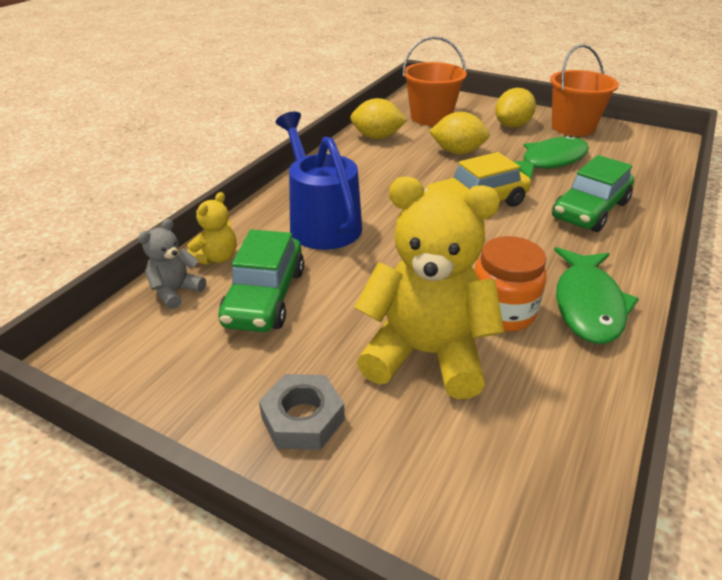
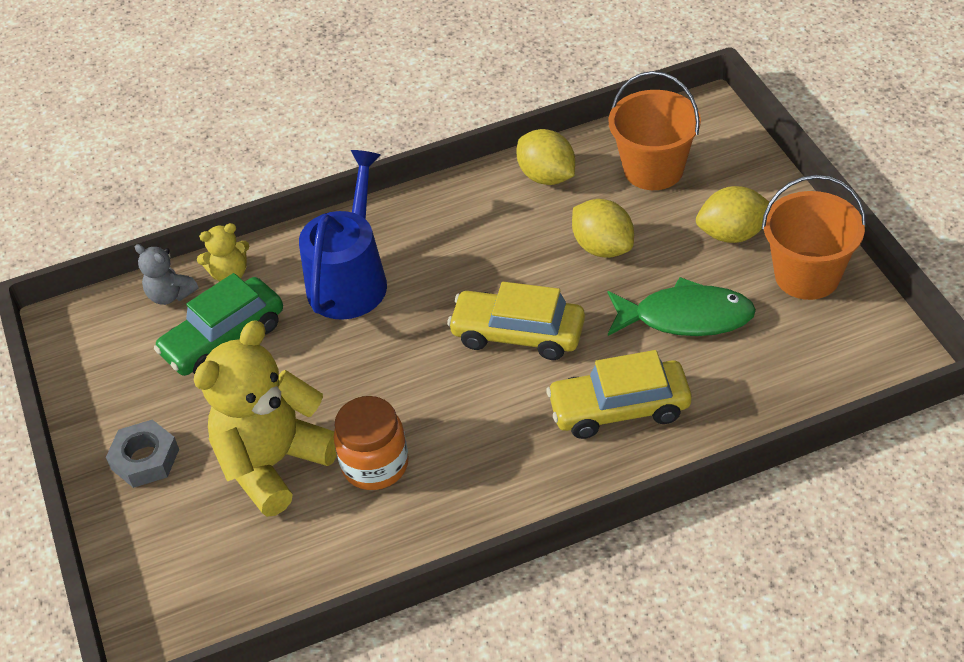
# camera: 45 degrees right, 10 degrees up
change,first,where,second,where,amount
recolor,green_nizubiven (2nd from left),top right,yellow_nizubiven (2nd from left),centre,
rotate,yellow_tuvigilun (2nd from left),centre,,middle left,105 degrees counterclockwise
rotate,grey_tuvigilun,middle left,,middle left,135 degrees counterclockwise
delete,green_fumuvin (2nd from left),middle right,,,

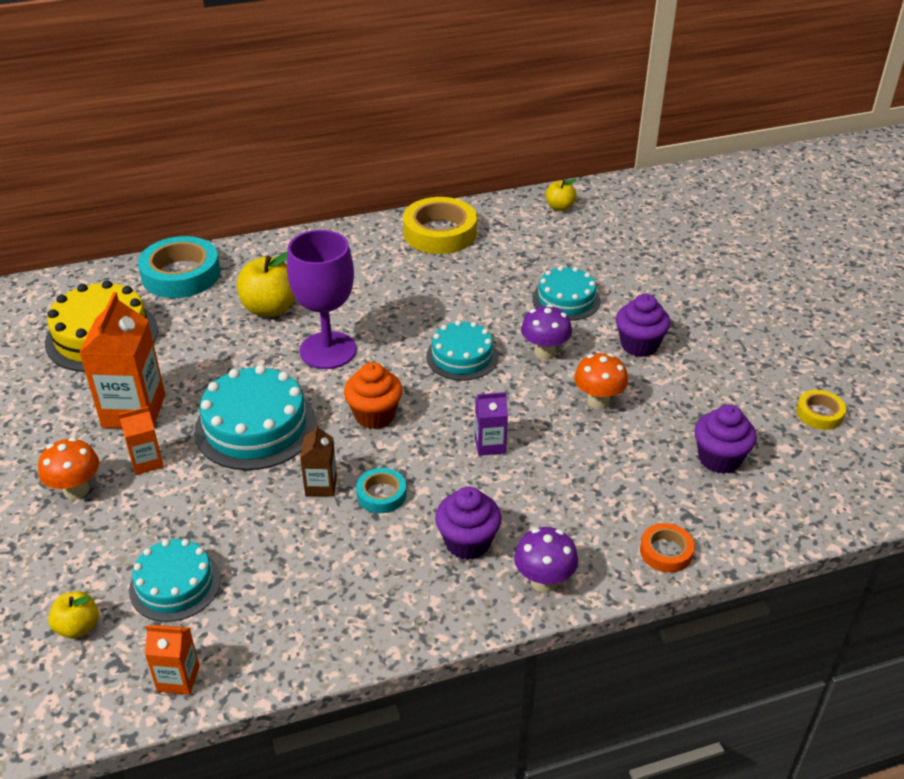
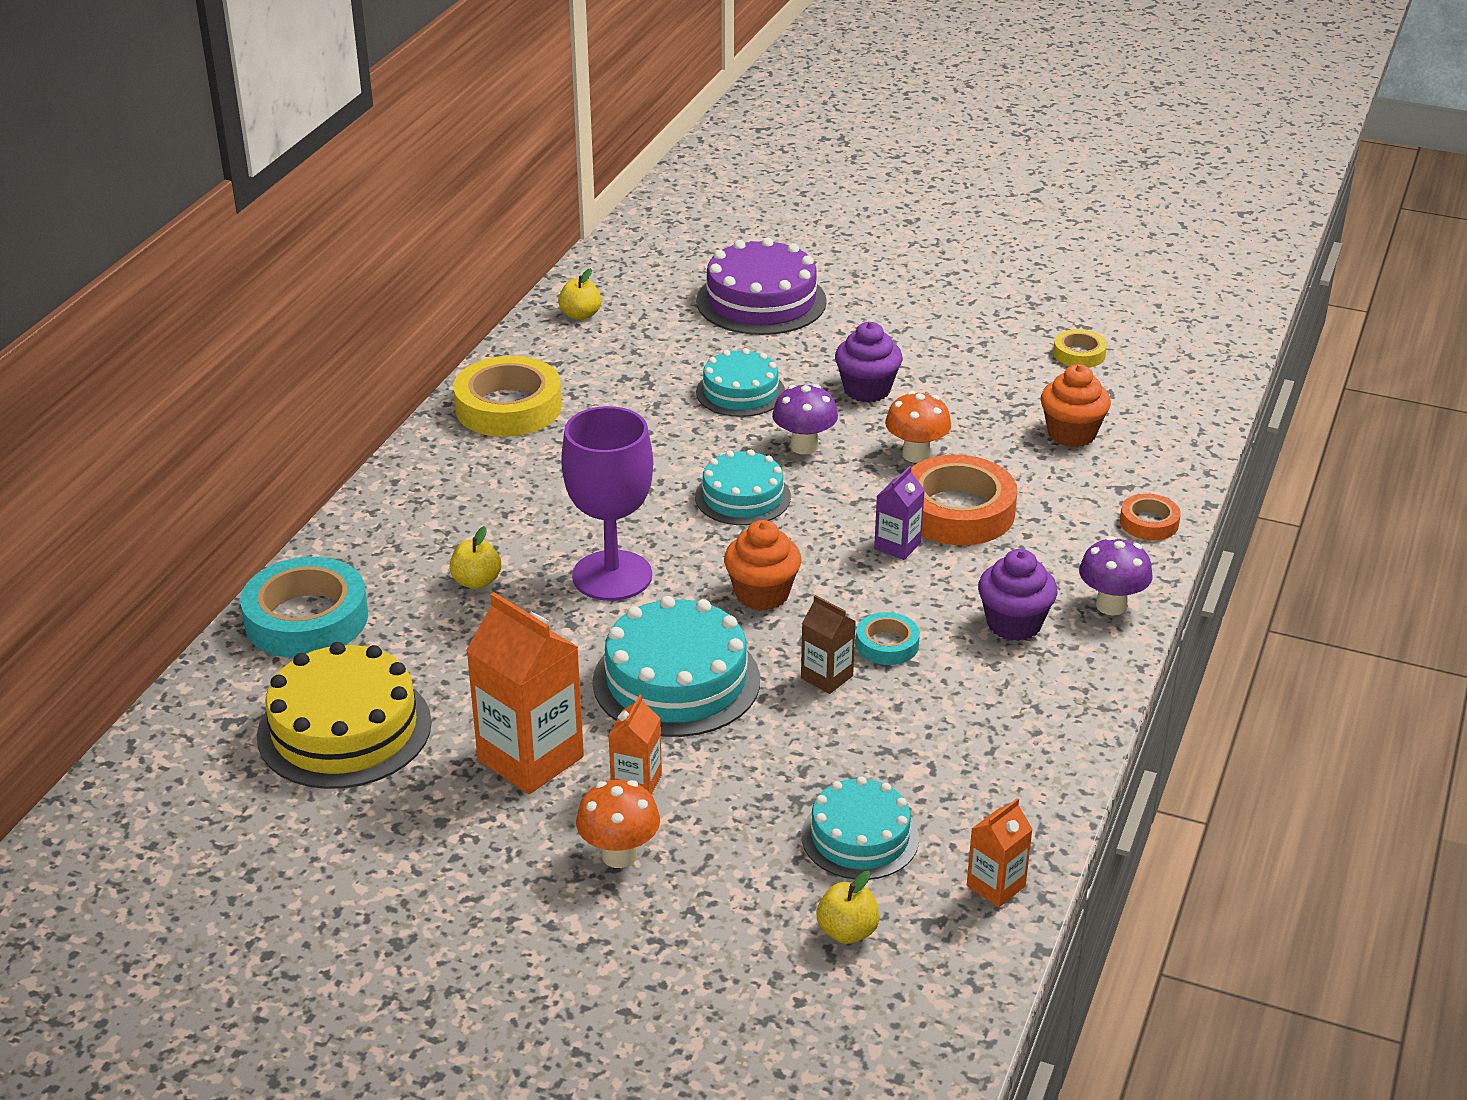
# camera: 50 degrees left, 5 degrees down
change,first,where,second,where,amount
resize,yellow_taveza (2nd from left in the first image),middle left,yellow_taveza (1st from left),middle left,x0.57
recolor,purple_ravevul (3rd from left),middle right,orange_ravevul (2nd from left),middle right,
insert,,,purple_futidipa,top centre,
insert,,,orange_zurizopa (1st from left),centre,

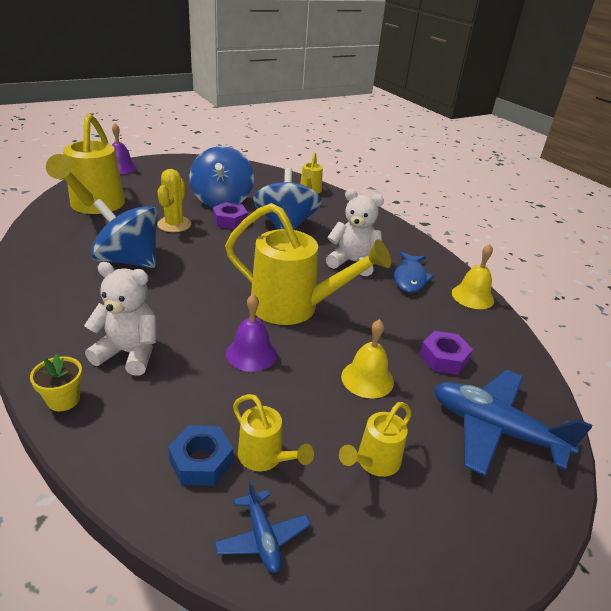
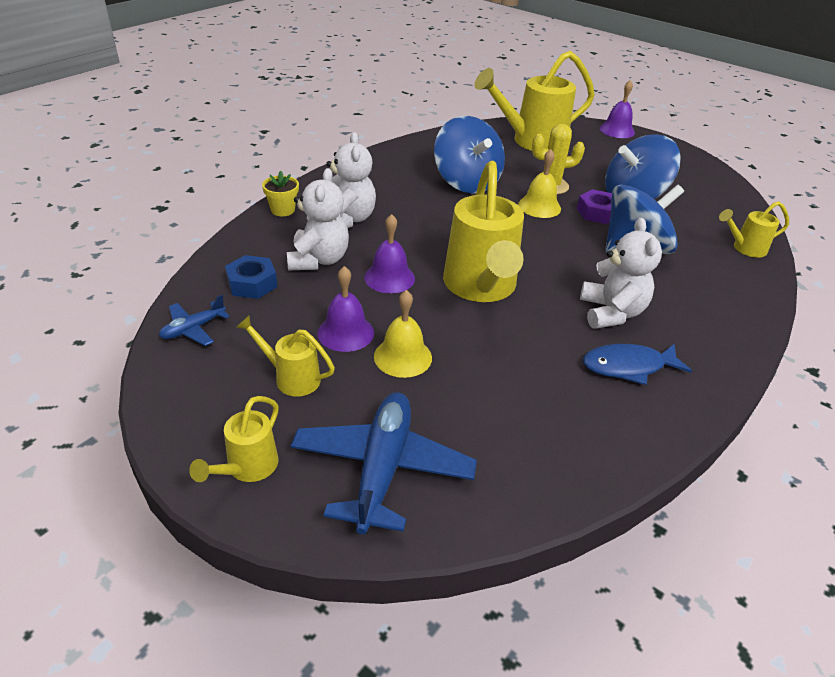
# camera: 70 degrees right, 5 degrees up
change,first,where,second,where,amount
rotate,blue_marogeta (1st from left),middle left,,top centre,150 degrees clockwise
move,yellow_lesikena (2nd from left),middle right,,top centre,
delete,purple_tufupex (2nd from left),middle right,,,
move,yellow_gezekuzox (2nd from left in the first image),bottom centre,yellow_gezekuzox (1st from left),middle left,
insert,,,white_tuvigilun (1st from left),top centre,
insert,,,purple_lesikena (1st from left),centre,

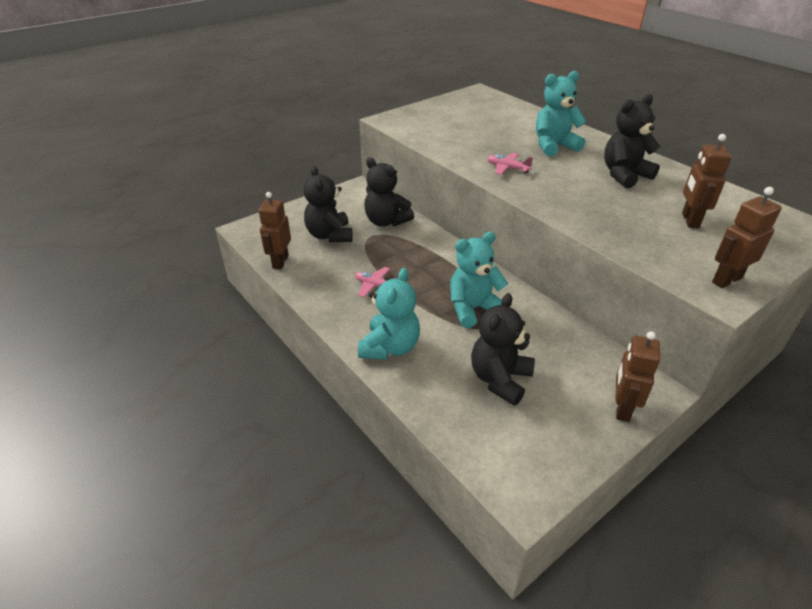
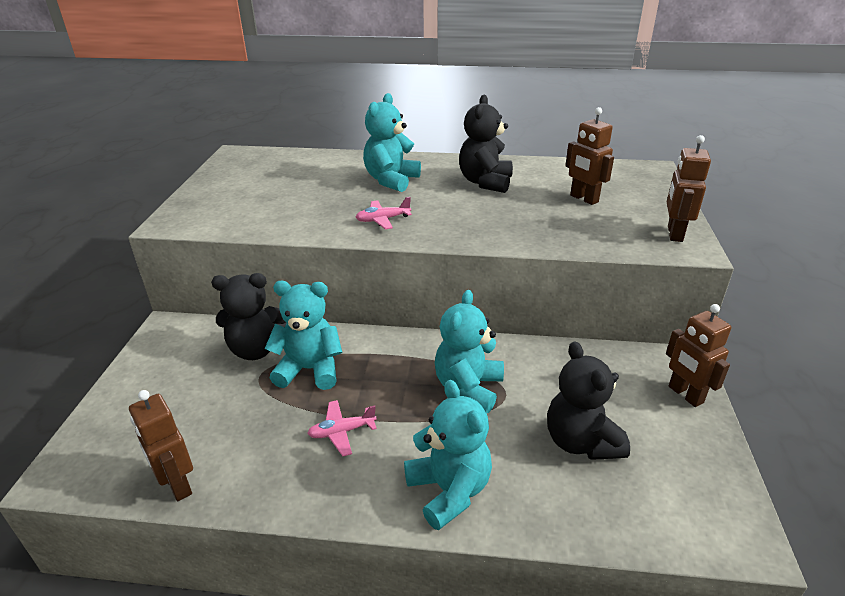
# camera: 45 degrees left, 5 degrees down
change,first,where,second,where,amount
delete,black_tuvigilun (1st from left),centre,,,
insert,,,turquoise_tuvigilun (1st from left),centre,

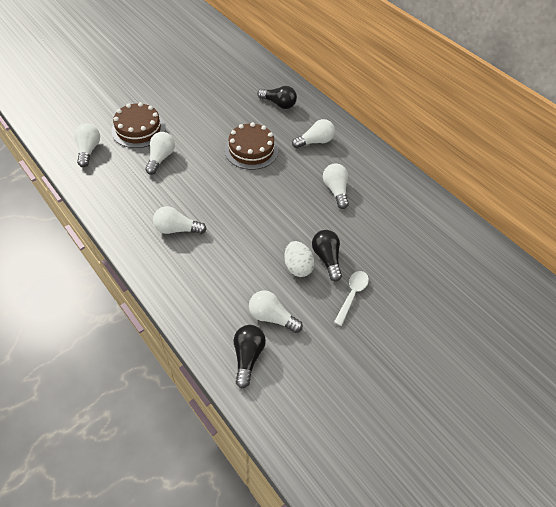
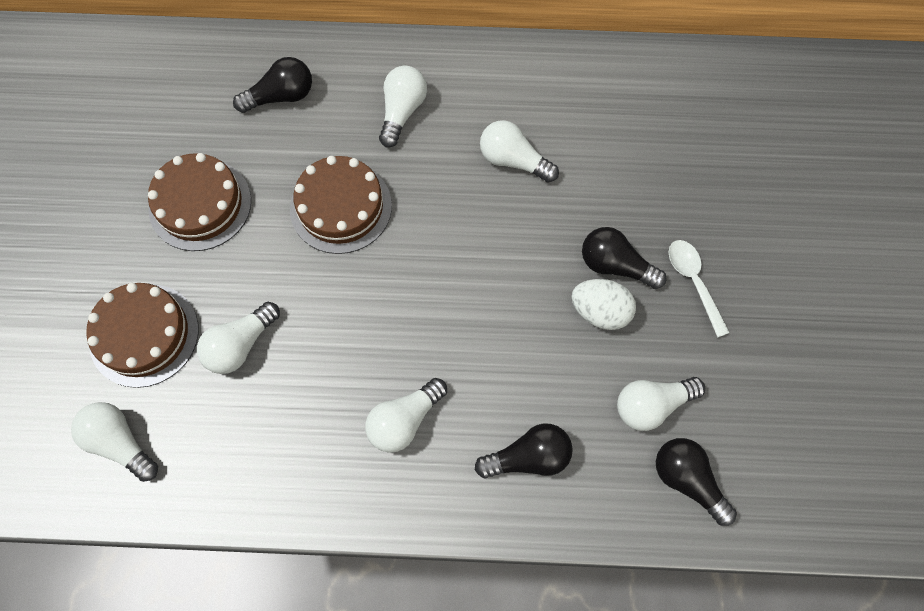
# camera: 45 degrees left, 15 degrees up
change,first,where,second,where,amount
rotate,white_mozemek (2nd from left),top left,,middle left,105 degrees counterclockwise
insert,,,brown_futidipa (2nd from left),top left,
insert,,,black_mozemek (2nd from left),bottom centre,

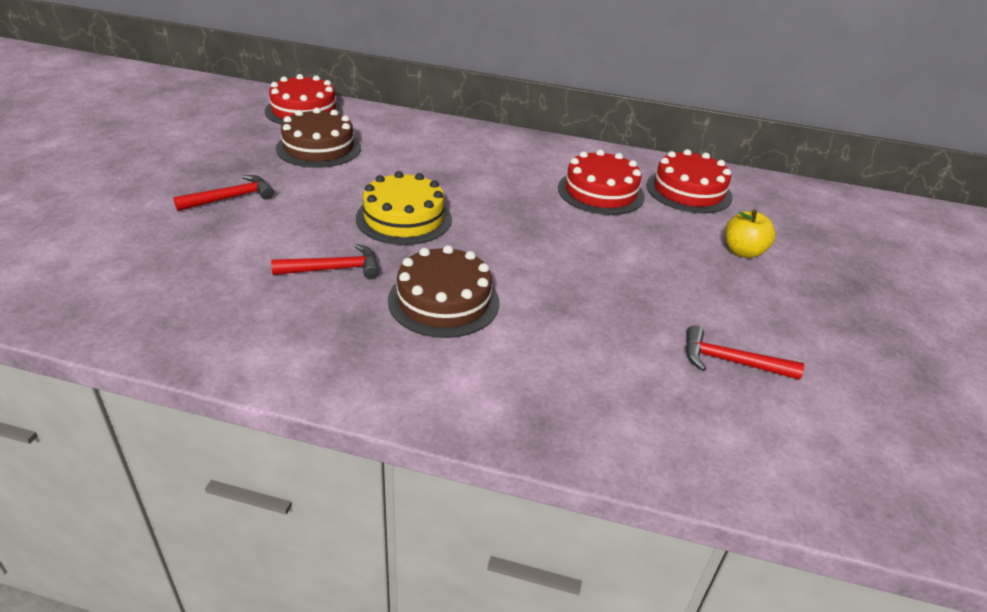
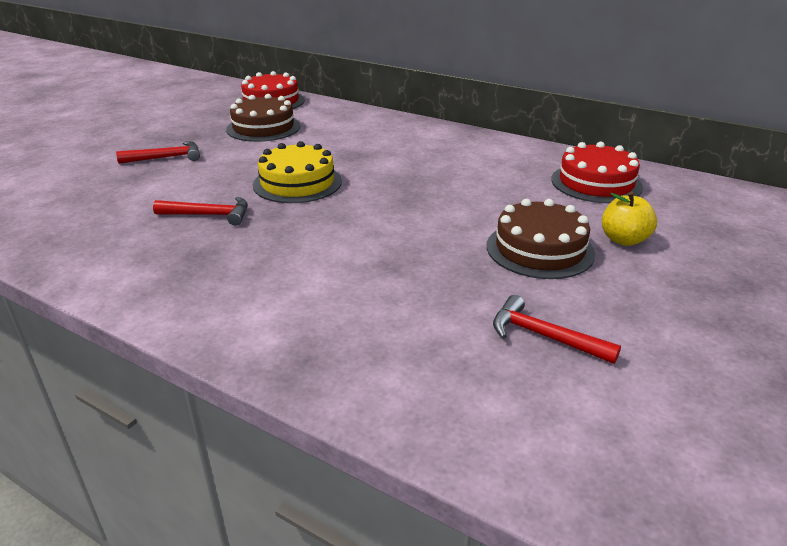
# camera: 20 degrees right, 5 degrees down
change,first,where,second,where,amount
delete,red_futidipa (2nd from left),top centre,,,
move,brown_futidipa (2nd from left),centre,,middle right,

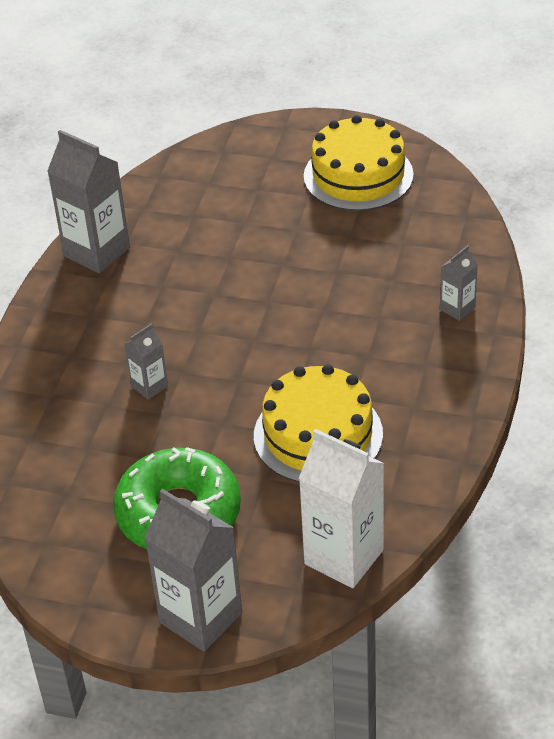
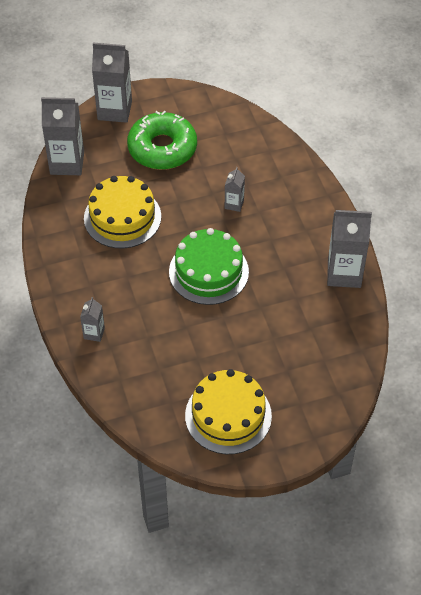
# camera: 145 degrees right, 10 degrees up
change,first,where,second,where,amount
recolor,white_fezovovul,bottom centre,grey_fezovovul (1st from left),top left,
insert,,,green_futidipa,centre,

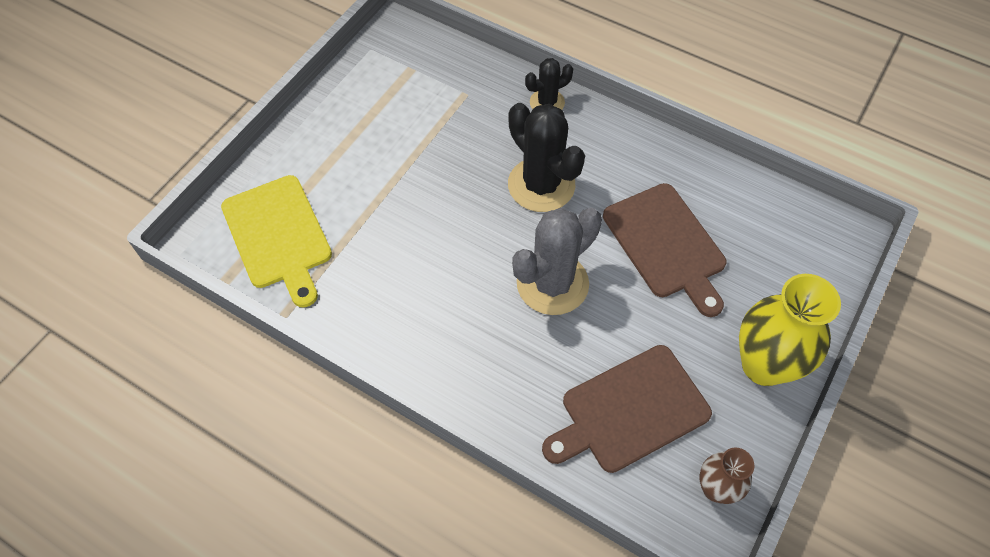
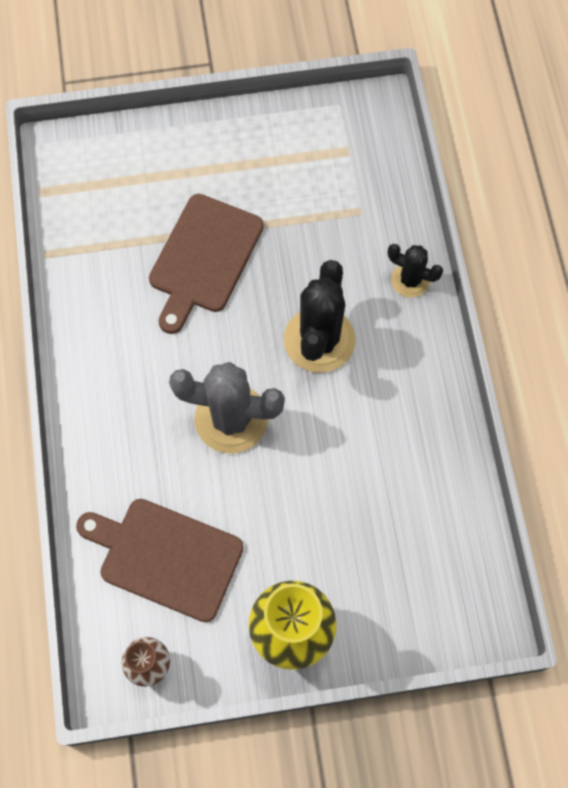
# camera: 50 degrees right, 10 degrees up
change,first,where,second,where,amount
delete,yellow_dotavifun,middle left,,,
move,brown_dotavifun (2nd from left),middle right,,centre,

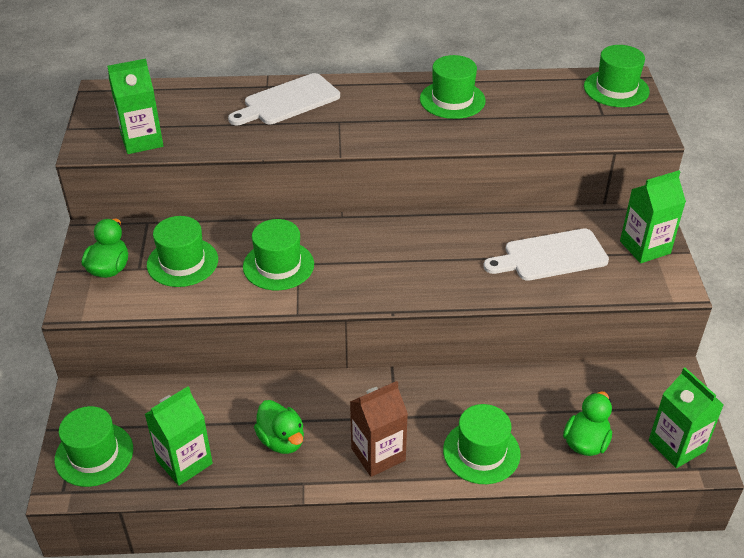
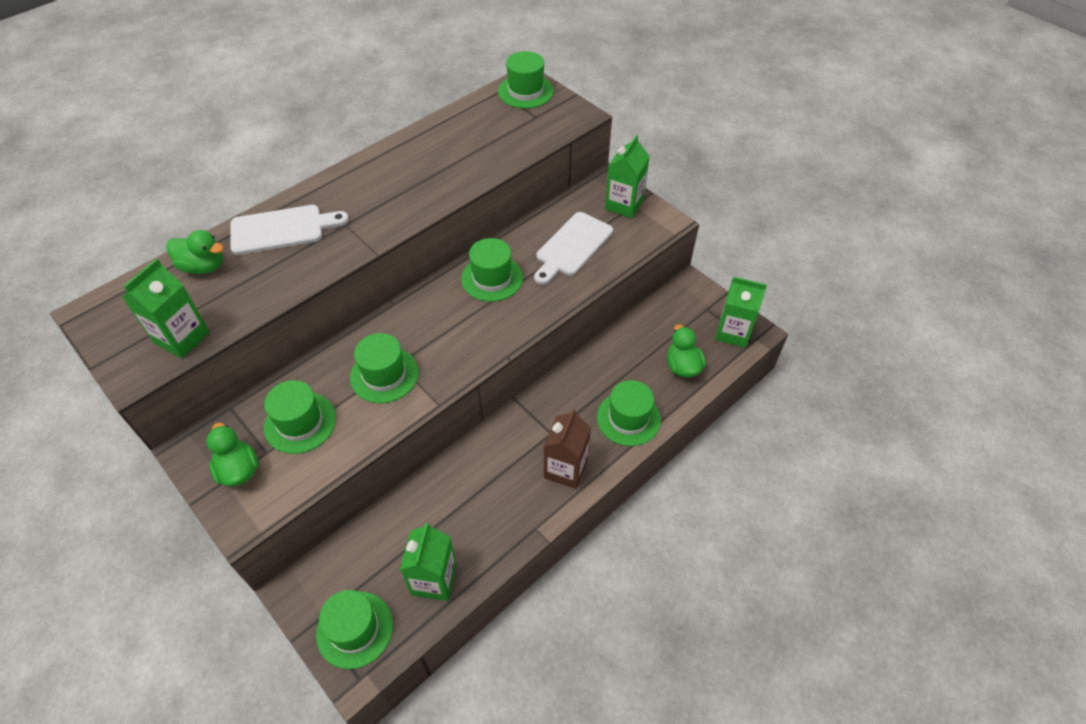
# camera: 40 degrees left, 10 degrees up
change,first,where,second,where,amount
move,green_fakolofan (4th from left),top centre,,centre,
rotate,white_dotavifun (1st from left),top centre,,top left,120 degrees counterclockwise
move,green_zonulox (2nd from left in the first image),bottom centre,green_zonulox (1st from left),middle left,

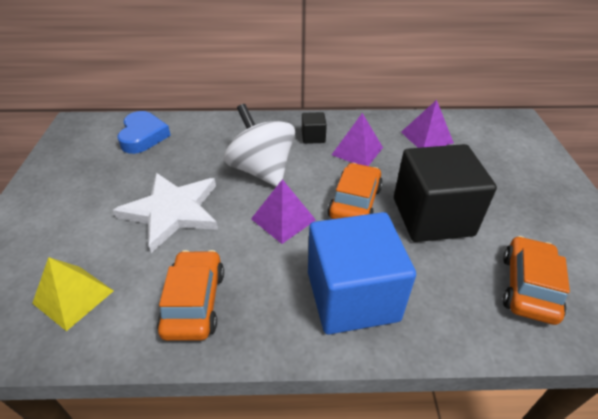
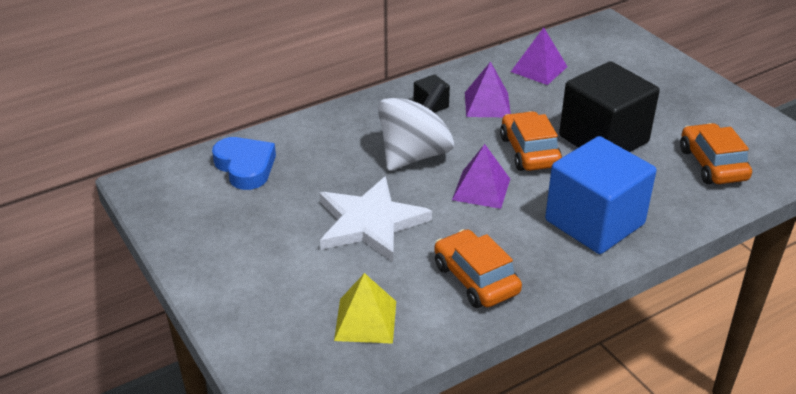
# camera: 30 degrees left, 5 degrees down
change,first,where,second,where,amount
rotate,white_marogeta,centre,,top centre,105 degrees clockwise

